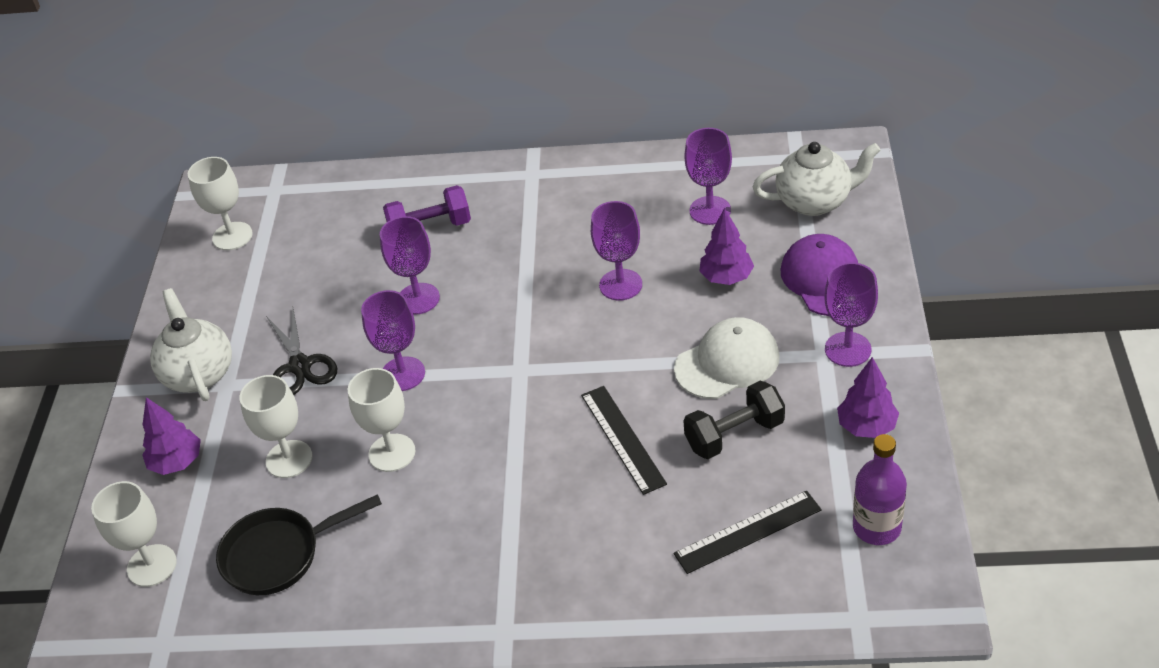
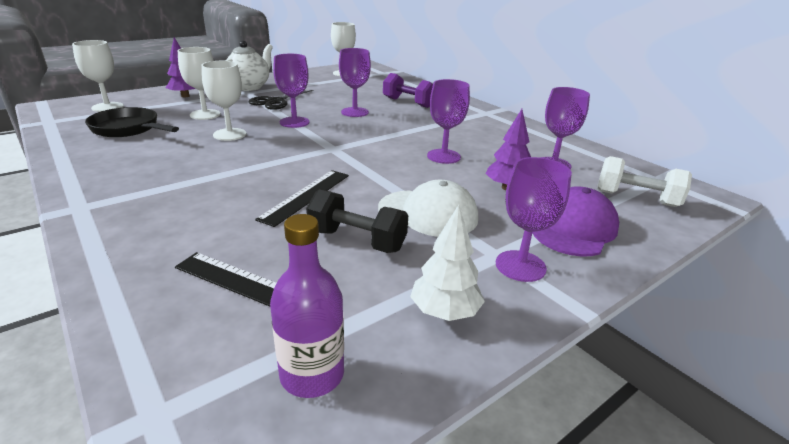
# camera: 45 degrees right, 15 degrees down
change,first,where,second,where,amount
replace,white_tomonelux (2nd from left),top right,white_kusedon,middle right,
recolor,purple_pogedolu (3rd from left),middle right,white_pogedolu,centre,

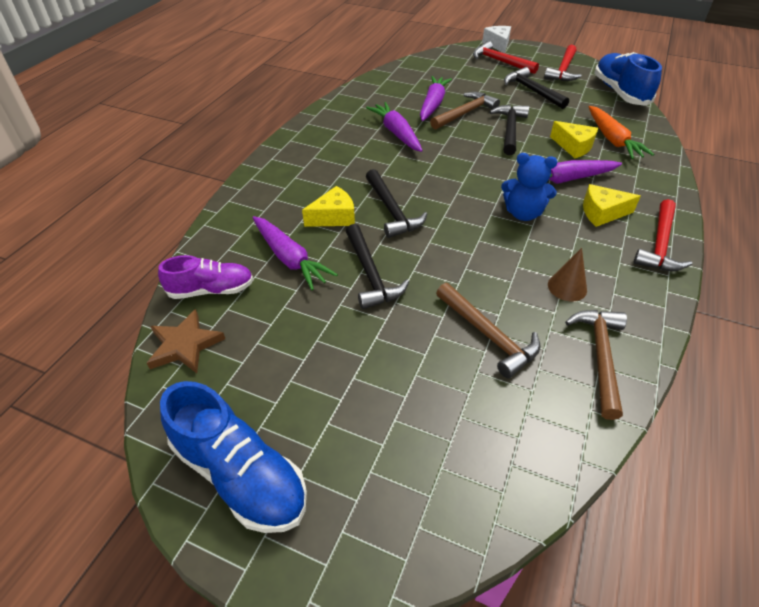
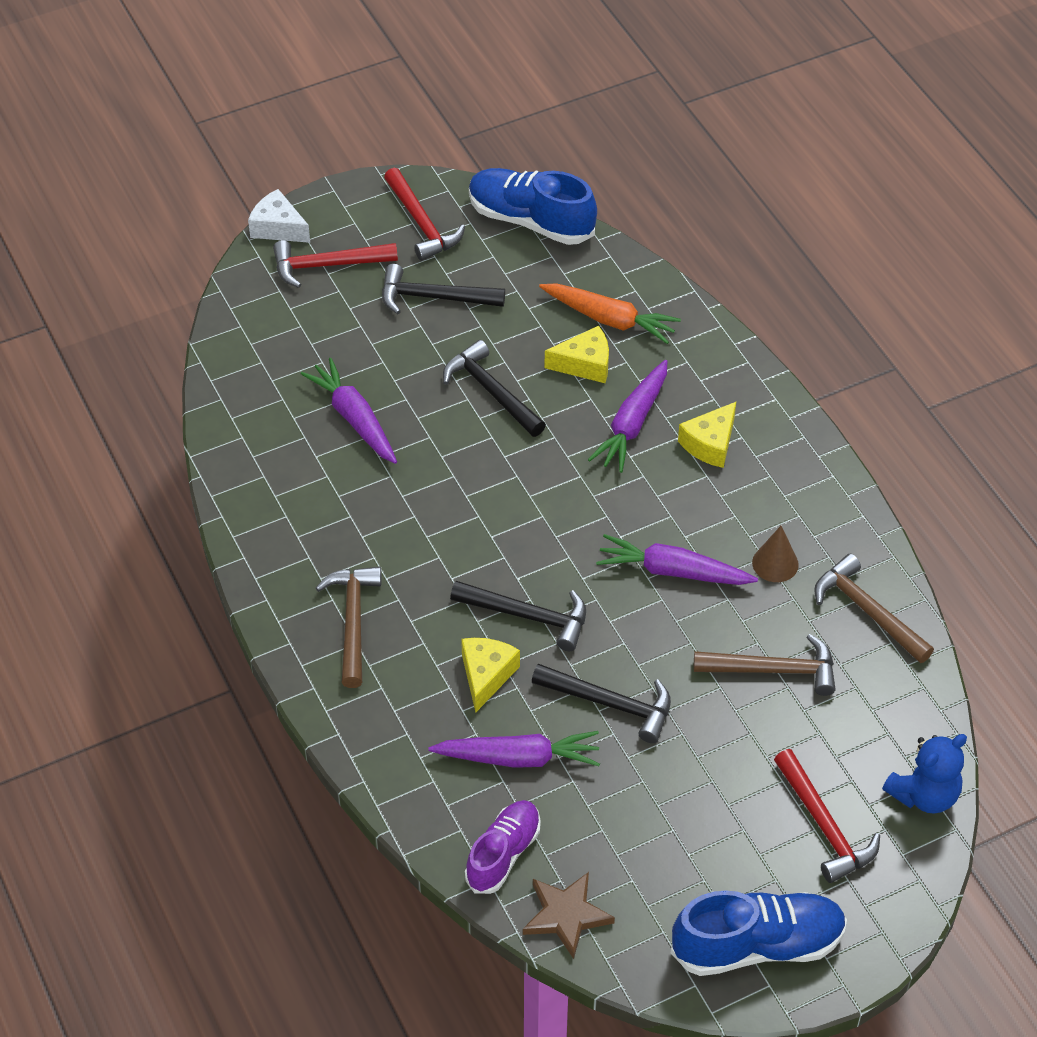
# camera: 50 degrees left, 5 degrees up
change,first,where,second,where,amount
move,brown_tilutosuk (1st from left),top centre,,centre,
move,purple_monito (2nd from left in the first image),top centre,purple_monito (4th from left),centre,
move,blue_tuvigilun,top right,,bottom right,
move,red_tilutosuk (3rd from left),middle right,,bottom right,

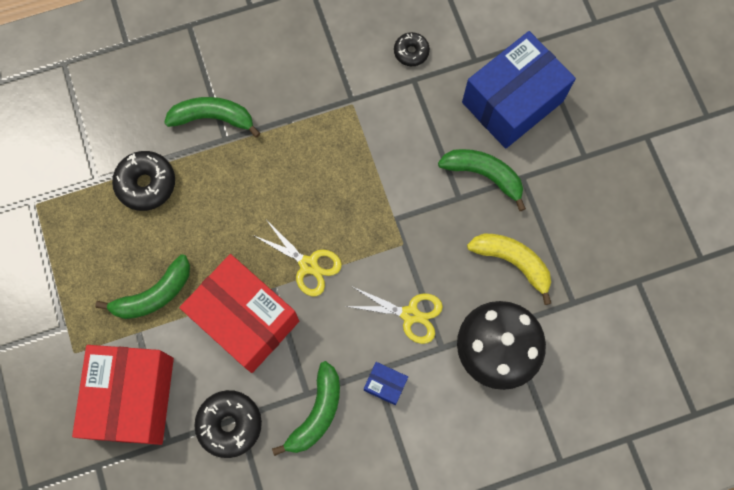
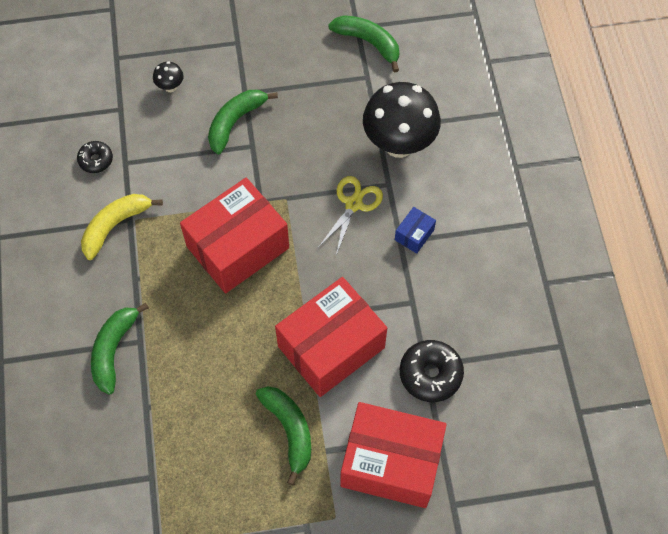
# camera: 80 degrees left, 10 degrees down
change,first,where,second,where,amount
replace,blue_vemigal (2nd from left),top right,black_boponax (1st from left),top left,
delete,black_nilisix (1st from left),middle left,,,
delete,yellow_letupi (1st from left),centre,,,
move,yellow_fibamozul,middle right,,middle left,
move,green_fibamozul (3rd from left in the first image),bottom centre,green_fibamozul (4th from left),top centre,
insert,,,red_vemigal (1st from left),centre,

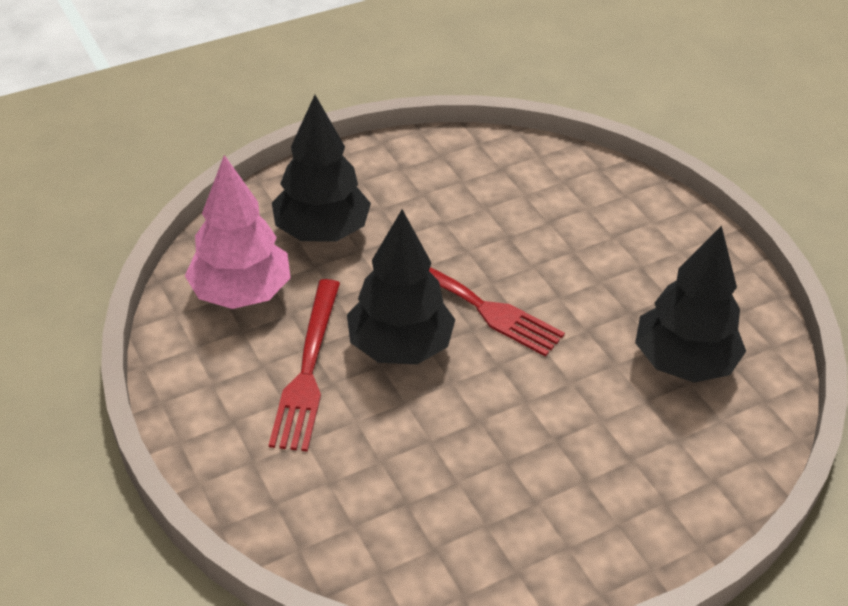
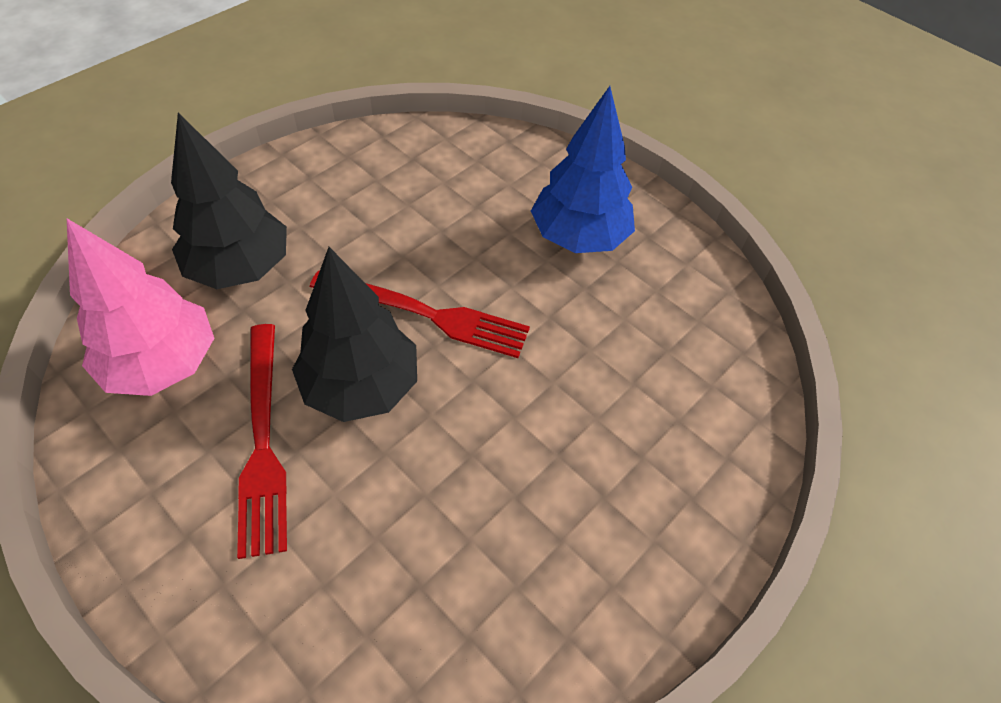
# camera: 20 degrees left, 10 degrees up
change,first,where,second,where,amount
delete,black_pogedolu (3rd from left),middle right,,,
insert,,,blue_pogedolu,top centre,

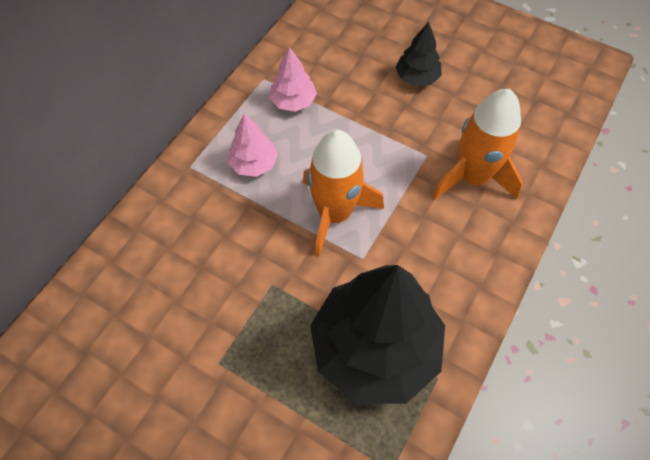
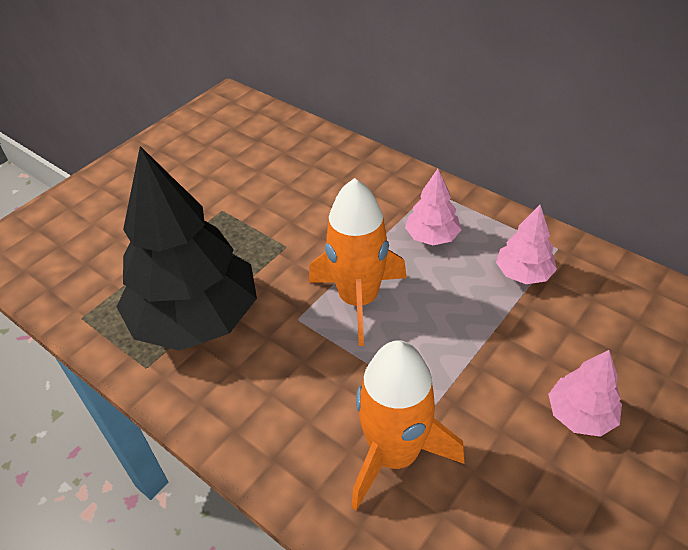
# camera: 100 degrees right, 15 degrees down
change,first,where,second,where,amount
recolor,black_pogedolu (2nd from left),top centre,pink_pogedolu (3rd from left),bottom right,

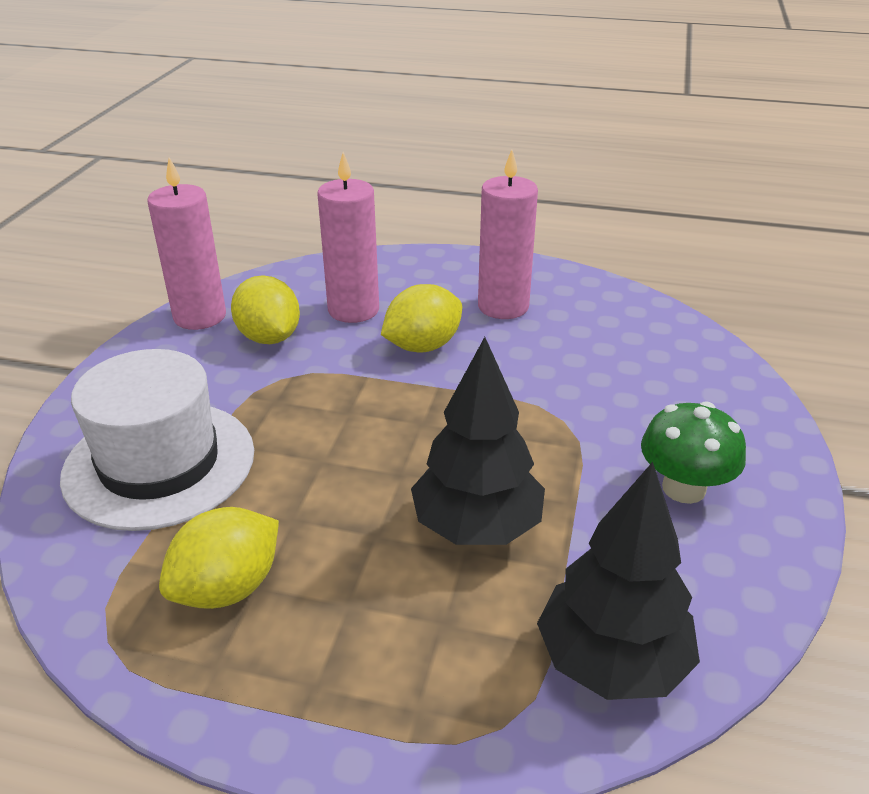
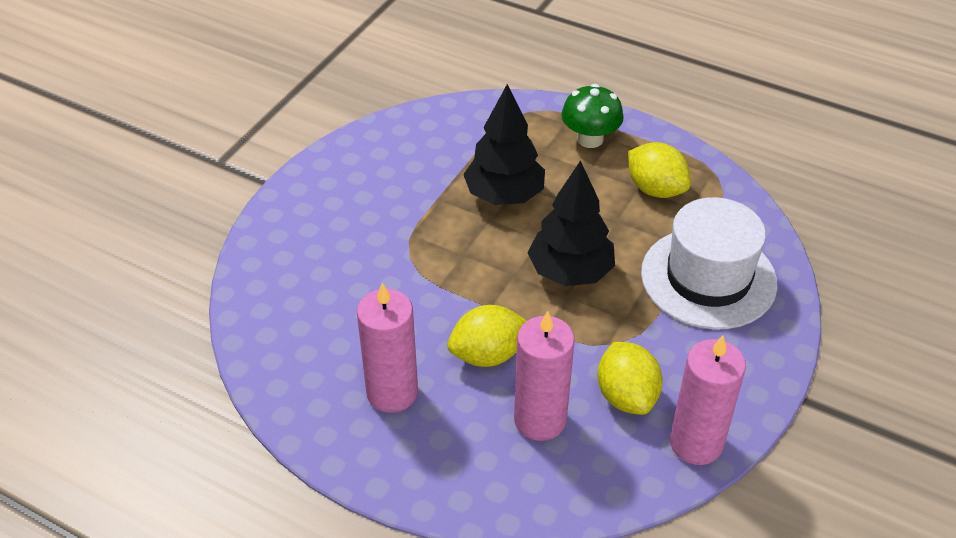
# camera: 165 degrees left, 10 degrees up
change,first,where,second,where,amount
move,green_boponax,middle right,,top centre,
move,black_pogedolu (2nd from left),bottom right,,centre,
rotate,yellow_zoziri (1st from left in the first image),bottom left,yellow_zoziri (3rd from left),top right,75 degrees clockwise

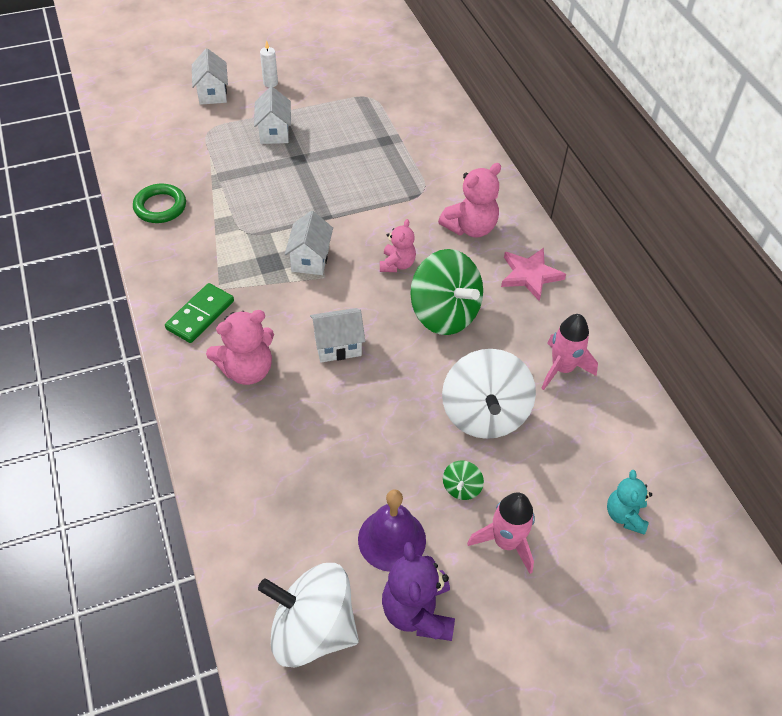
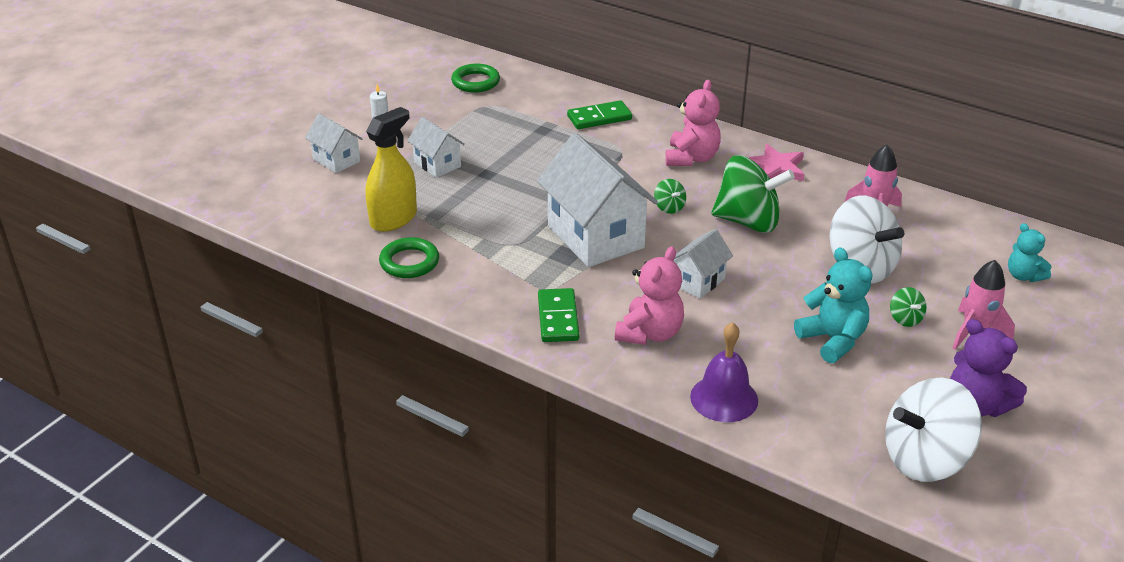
# camera: 35 degrees left, 15 degrees down
change,first,where,second,where,amount
resize,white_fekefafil (3rd from left),centre,,centre,x1.96
replace,pink_tuvigilun (2nd from left),centre,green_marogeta (1st from left),centre,
move,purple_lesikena,bottom centre,,centre,
insert,,,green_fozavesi (2nd from left),top centre,
insert,,,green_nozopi (2nd from left),top centre,
insert,,,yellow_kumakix,top centre,
insert,,,turquoise_tuvigilun (1st from left),middle right,

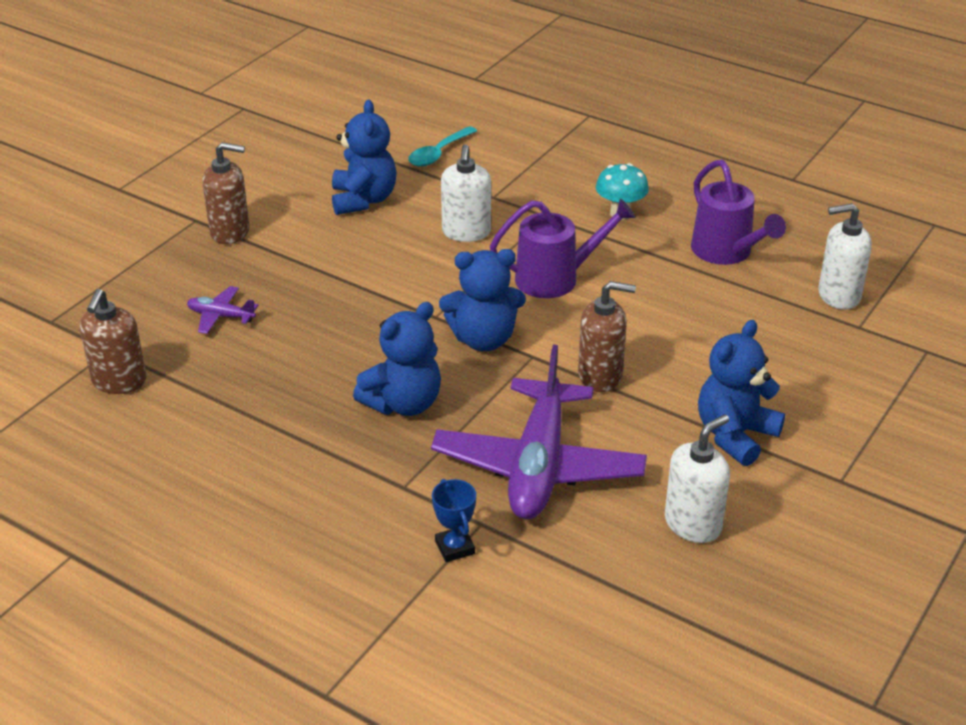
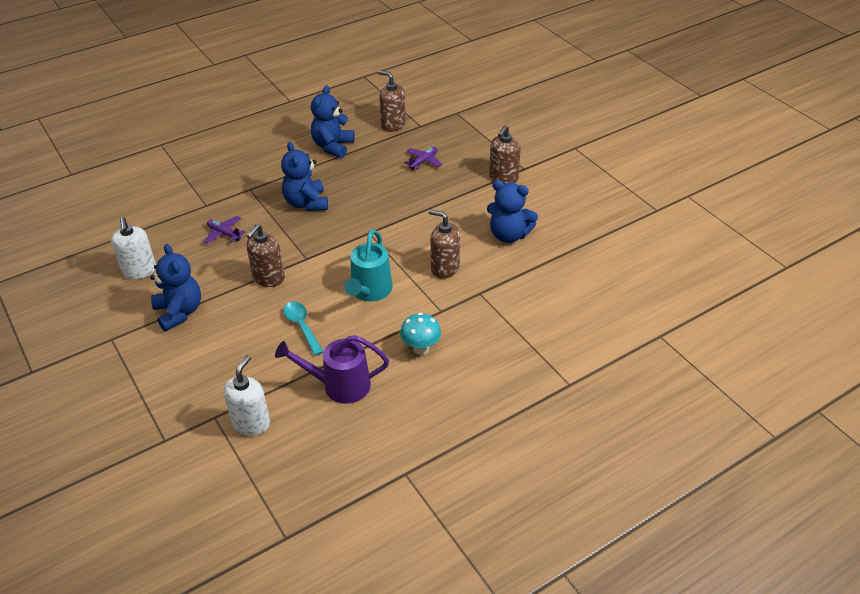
# camera: 115 degrees right, 5 degrees up
change,first,where,second,where,amount
move,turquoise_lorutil,top centre,,centre,
recolor,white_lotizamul (1st from left),top centre,brown_lotizamul (3rd from left),centre,
recolor,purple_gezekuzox (1st from left),centre,turquoise_gezekuzox,centre,
move,blue_tuvigilun (3rd from left),centre,,top centre,
resize,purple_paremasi (2nd from left in the first image),centre,purple_paremasi (1st from left),middle left,x0.41
delete,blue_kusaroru,bottom centre,,,

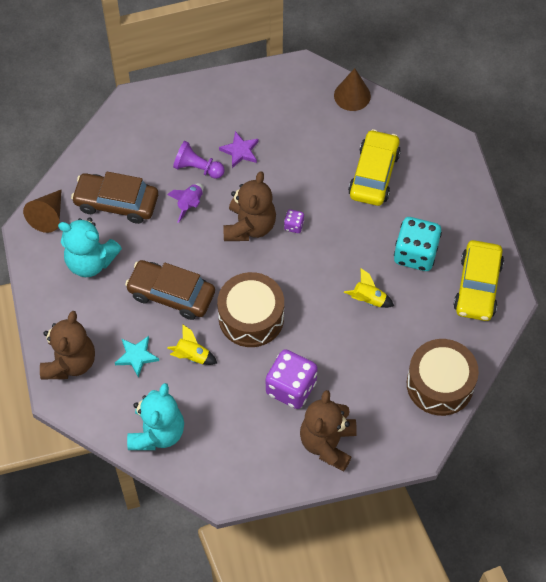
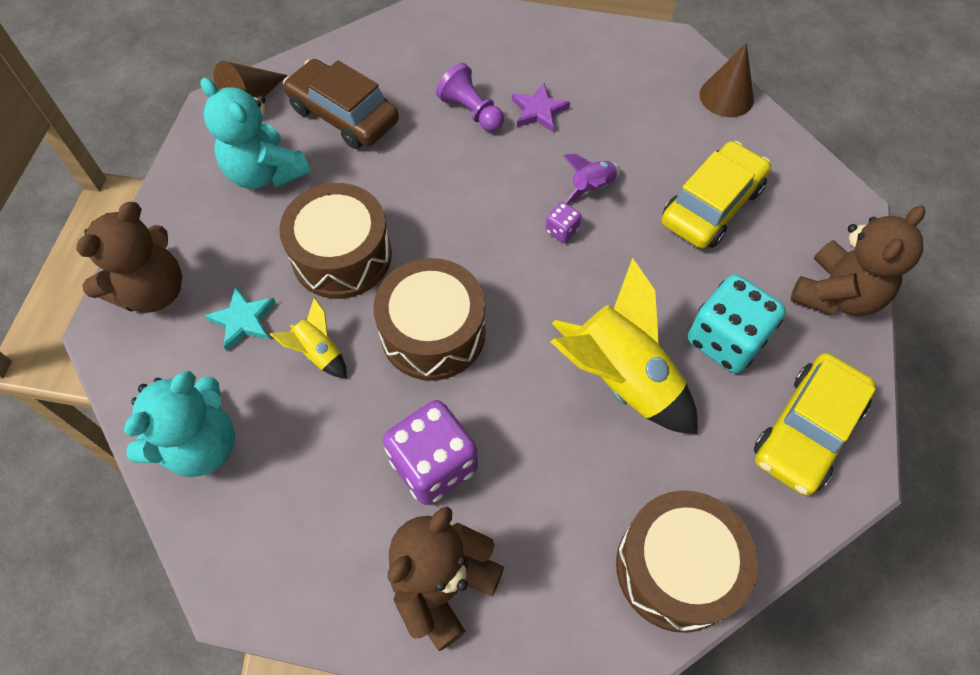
# camera: 25 degrees right, 0 degrees up
change,first,where,second,where,amount
move,brown_tuvigilun (2nd from left in the first image),centre,brown_tuvigilun (3rd from left),middle right,
move,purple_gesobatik,centre,,top centre,
replace,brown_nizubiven (2nd from left),middle left,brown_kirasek (1st from left),centre,
resize,yellow_gesobatik (2nd from left),middle right,,centre,x2.09

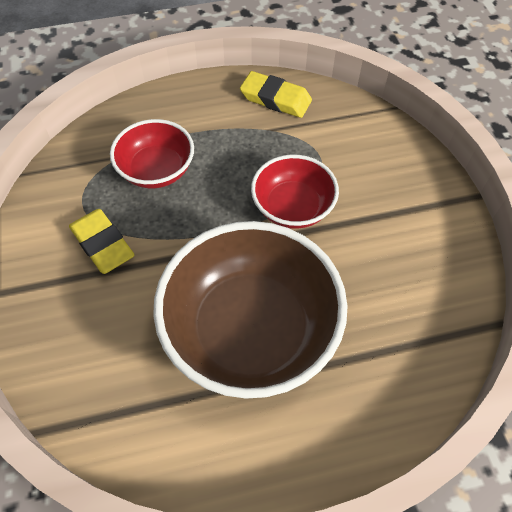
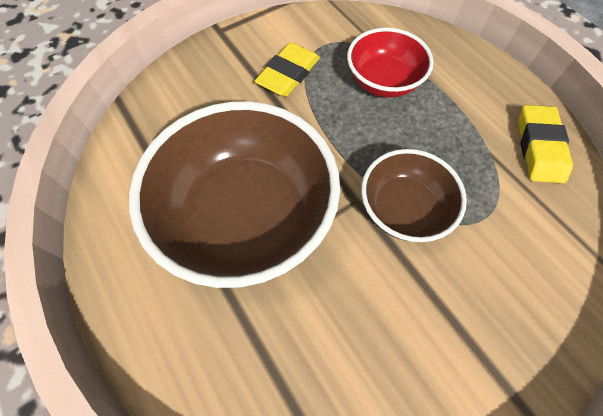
# camera: 70 degrees right, 5 degrees up
change,first,where,second,where,amount
recolor,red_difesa (2nd from left),centre,brown_difesa (2nd from left),middle right,

